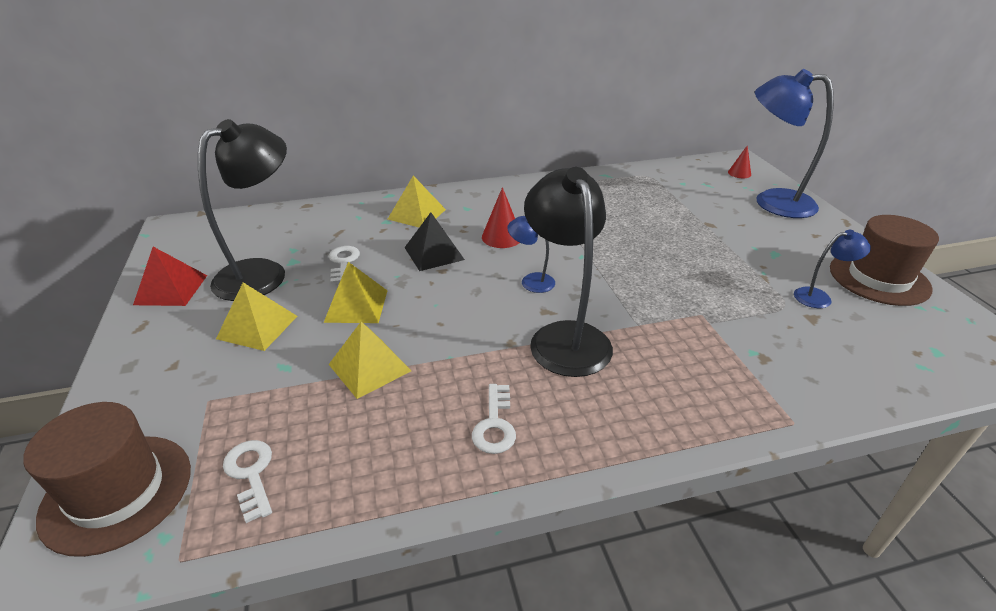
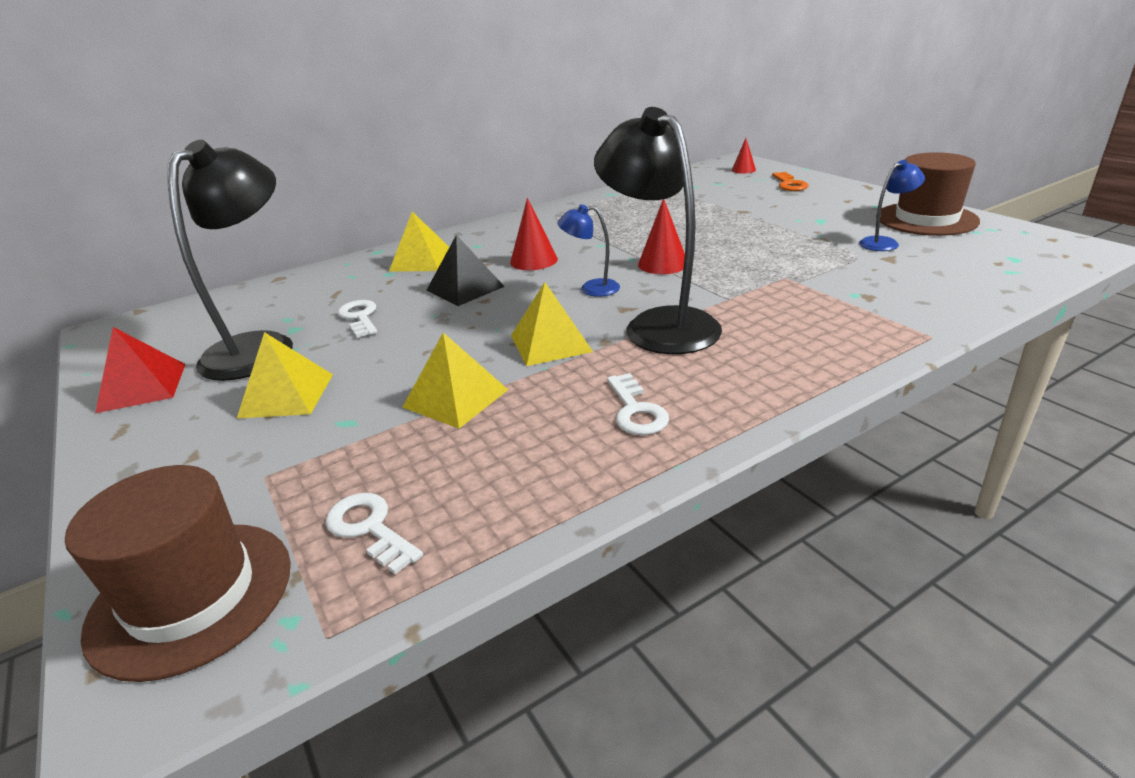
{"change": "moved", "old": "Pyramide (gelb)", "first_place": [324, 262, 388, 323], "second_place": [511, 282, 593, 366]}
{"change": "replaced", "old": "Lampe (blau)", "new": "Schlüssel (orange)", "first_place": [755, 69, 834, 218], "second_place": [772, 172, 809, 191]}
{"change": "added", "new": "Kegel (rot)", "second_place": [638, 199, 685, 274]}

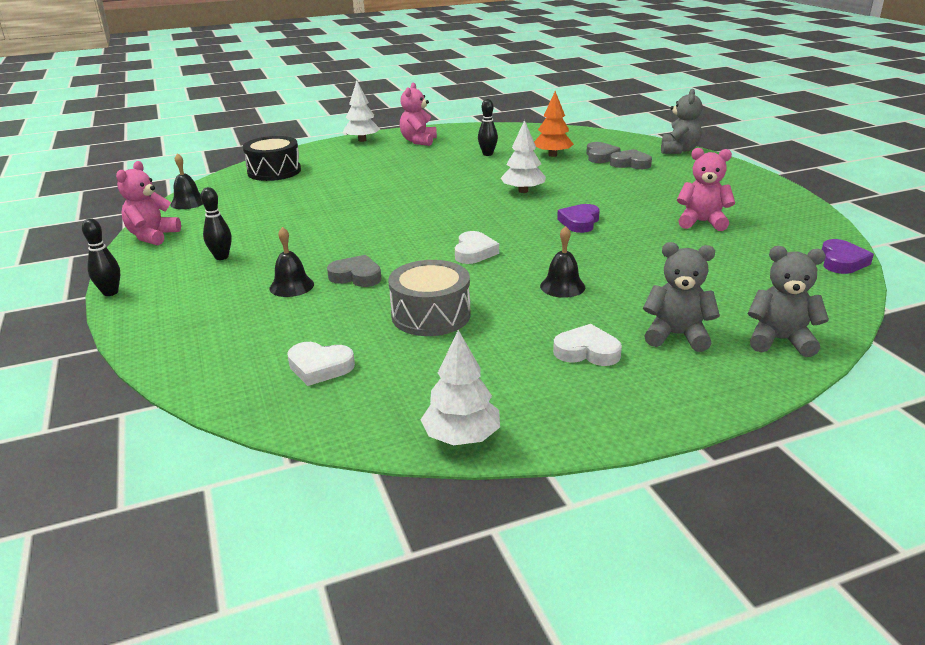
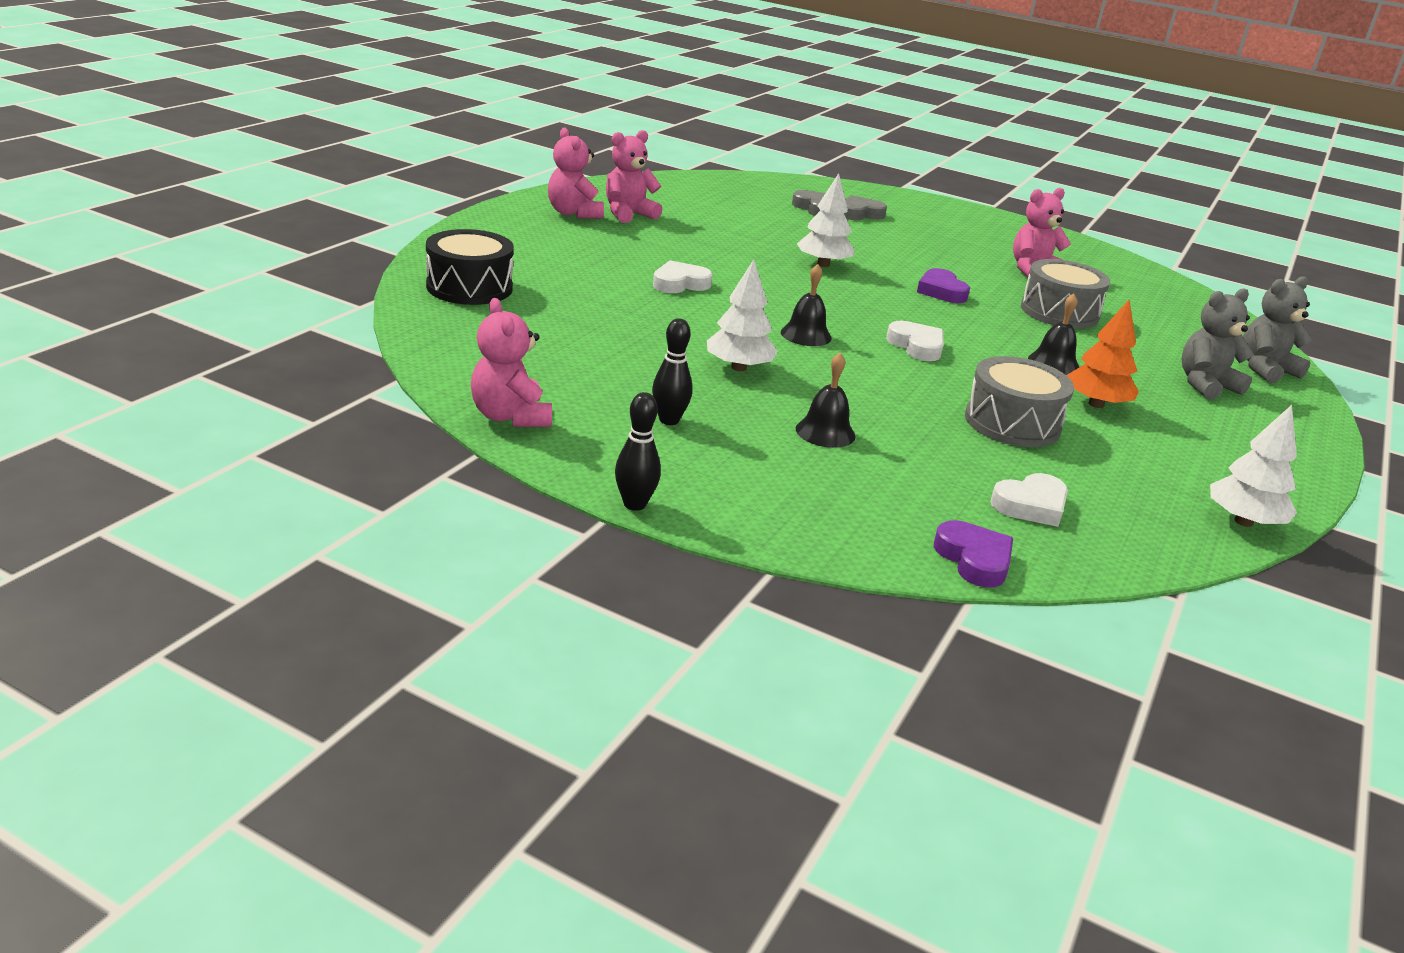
{"change": "moved", "old": "Glocke (schwarz)", "first_place": [170, 153, 203, 209], "second_place": [781, 264, 832, 346]}
{"change": "removed", "old": "Herz (grau)", "first_place": [327, 255, 381, 287]}
{"change": "moved", "old": "Baum (weiß)", "first_place": [343, 80, 380, 142], "second_place": [707, 259, 778, 371]}
{"change": "removed", "old": "Bowlingkegel (schwarz)", "first_place": [478, 99, 498, 156]}
{"change": "moved", "old": "Baum (orange)", "first_place": [534, 91, 574, 157], "second_place": [1066, 299, 1139, 408]}
{"change": "moved", "old": "Herz (weiß)", "first_place": [553, 324, 622, 366], "second_place": [653, 260, 713, 293]}
{"change": "removed", "old": "Teddybär (grau)", "first_place": [661, 89, 702, 154]}
{"change": "moved", "old": "Herz (lila)", "first_place": [822, 239, 874, 274], "second_place": [934, 520, 1013, 588]}
{"change": "added", "new": "Teddybär (rosa)", "second_place": [606, 130, 662, 223]}
{"change": "added", "new": "Trommel (grau)", "second_place": [1021, 259, 1110, 329]}

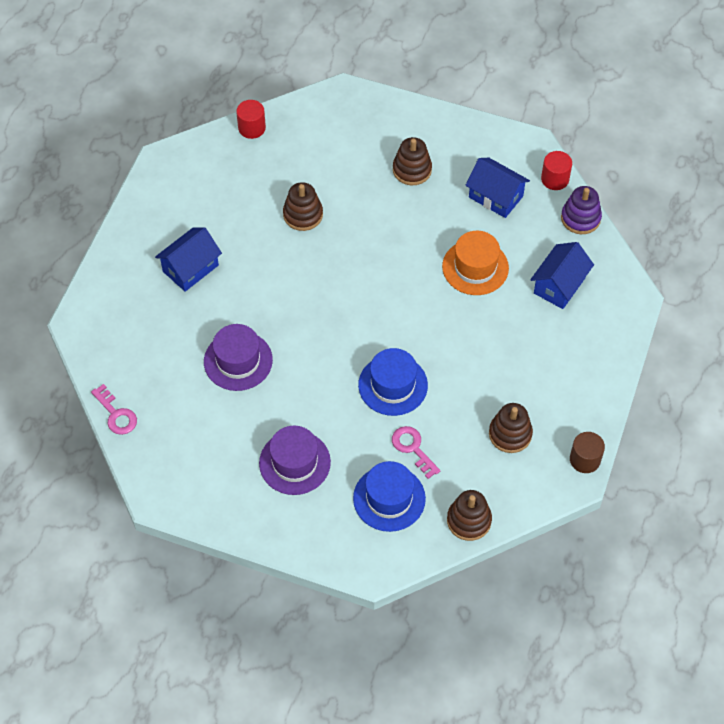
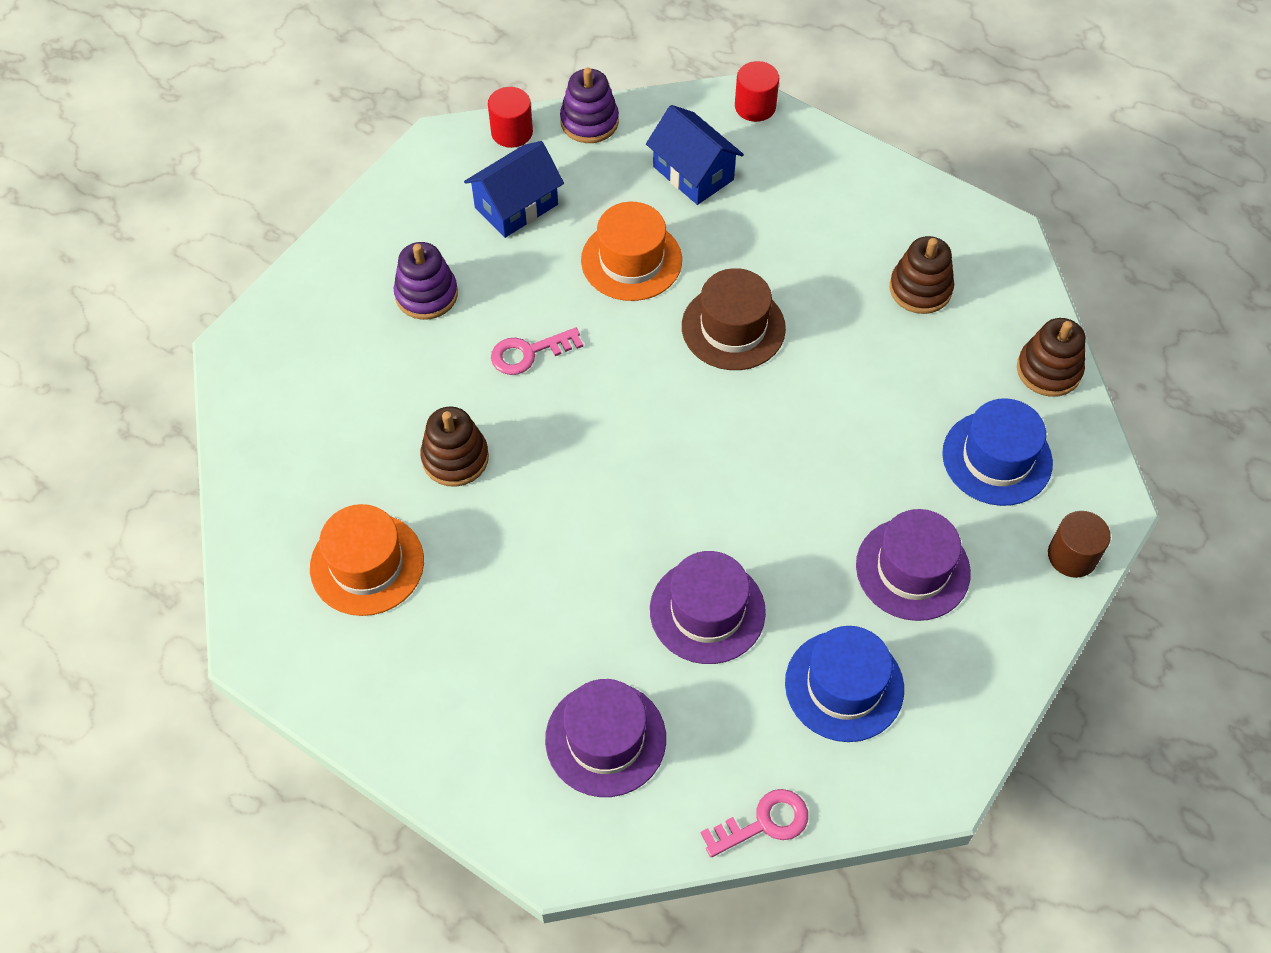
{"change": "removed", "old": "Haus (blau)", "first_place": [155, 227, 222, 292]}
{"change": "moved", "old": "Vollzylinder (rot)", "first_place": [236, 100, 266, 139], "second_place": [735, 61, 779, 122]}
{"change": "moved", "old": "Hut (blau)", "first_place": [358, 348, 428, 416], "second_place": [785, 626, 904, 742]}
{"change": "moved", "old": "Schlüssel (rosa)", "first_place": [392, 426, 441, 479], "second_place": [491, 328, 583, 375]}
{"change": "recoloured", "old": "Stapelspielzeug (braun)", "new": "Stapelspielzeug (lila)", "first_place": [393, 137, 432, 185], "second_place": [394, 242, 458, 320]}
{"change": "moved", "old": "Vollzylinder (braun)", "first_place": [570, 432, 605, 473], "second_place": [1048, 511, 1111, 578]}
{"change": "added", "new": "Hut (orange)", "second_place": [310, 504, 424, 616]}
{"change": "added", "new": "Hut (lila)", "second_place": [545, 679, 666, 797]}
{"change": "added", "new": "Hut (braun)", "second_place": [682, 268, 786, 370]}

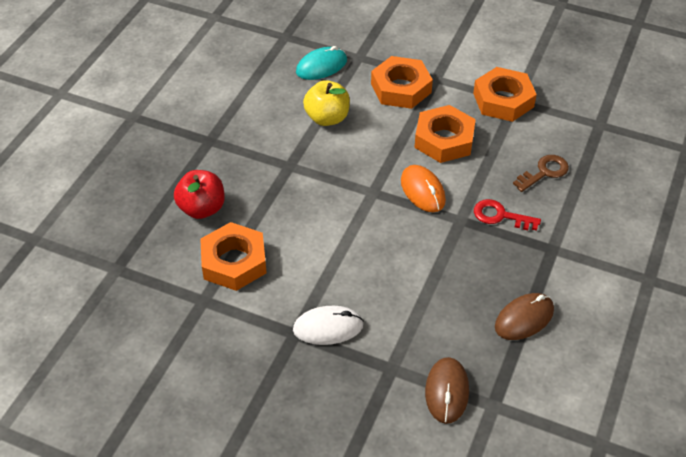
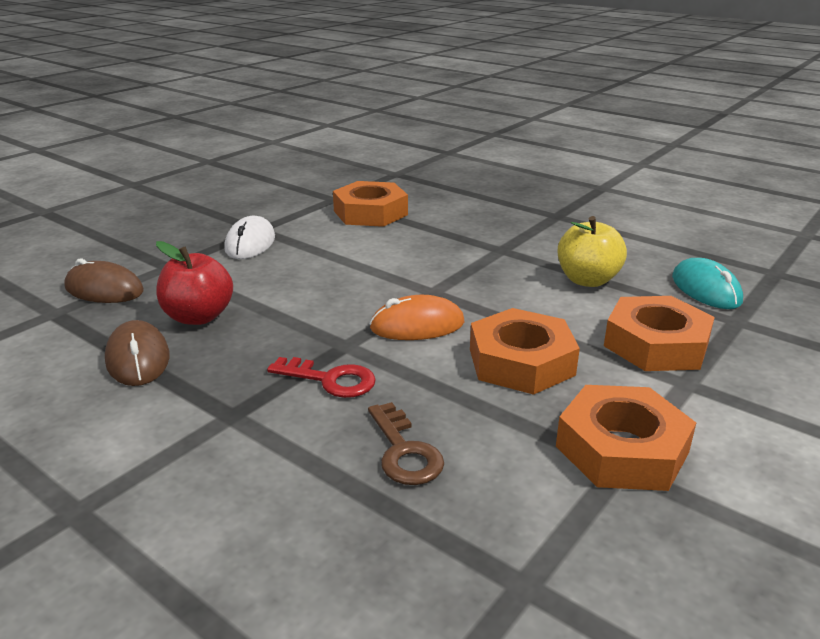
{"change": "moved", "old": "Apfel (rot)", "first_place": [174, 170, 225, 219], "second_place": [156, 241, 233, 325]}
{"change": "turned", "old": "Schlüssel (rot)", "first_place": [474, 199, 541, 231], "second_place": [267, 357, 376, 398], "degrees": 75}

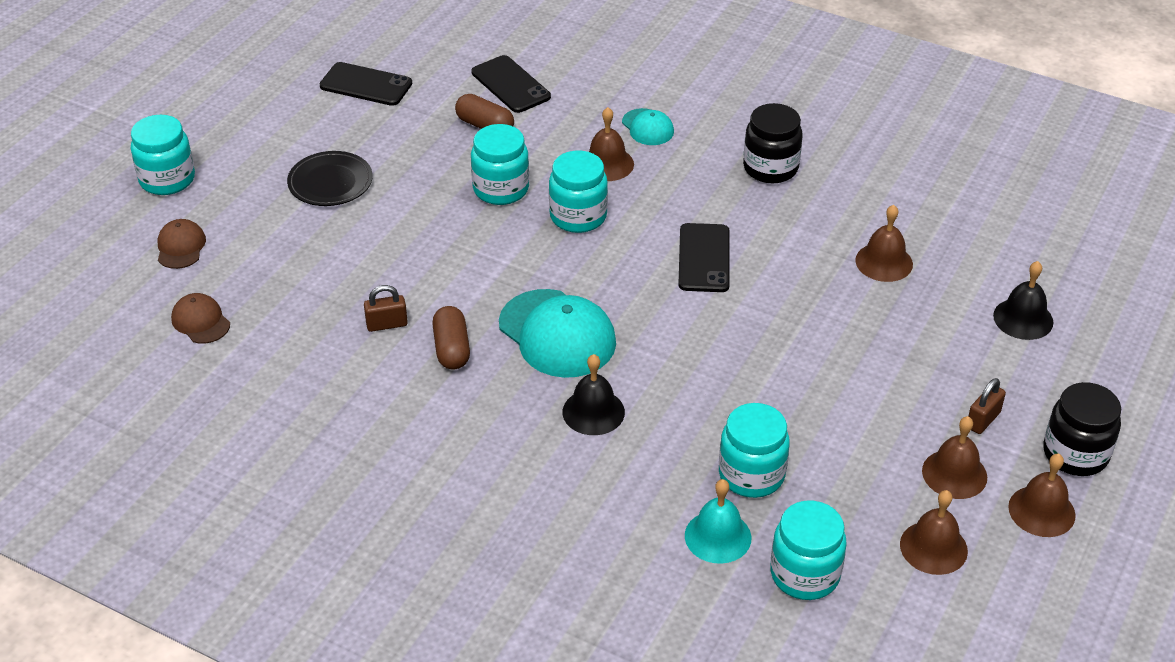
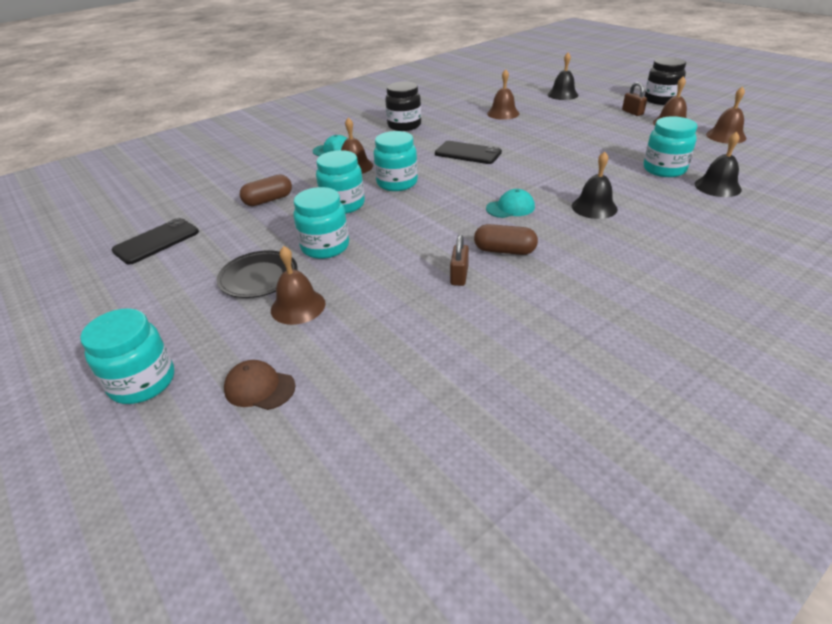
{"change": "removed", "old": "Kappe (braun)", "first_place": [171, 293, 230, 344]}
{"change": "removed", "old": "Handy (schwarz)", "first_place": [471, 55, 551, 113]}
{"change": "resized", "old": "Kappe (türkis)", "first_place": [499, 289, 616, 378], "second_place": [486, 189, 535, 218], "factor": 0.52}
{"change": "recoloured", "old": "Glocke (türkis)", "new": "Glocke (schwarz)", "first_place": [685, 479, 751, 564], "second_place": [695, 132, 742, 197]}
{"change": "moved", "old": "Einmachglas (türkis)", "first_place": [770, 500, 847, 600], "second_place": [294, 187, 349, 259]}
{"change": "moved", "old": "Glocke (braun)", "first_place": [1008, 454, 1076, 537], "second_place": [271, 246, 325, 325]}

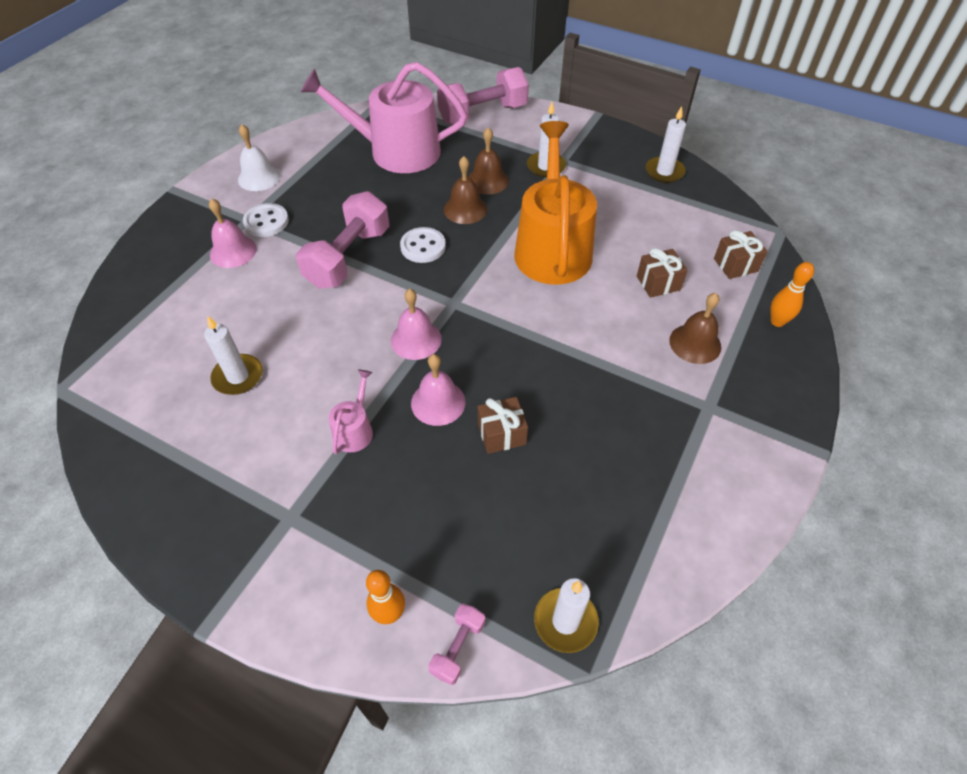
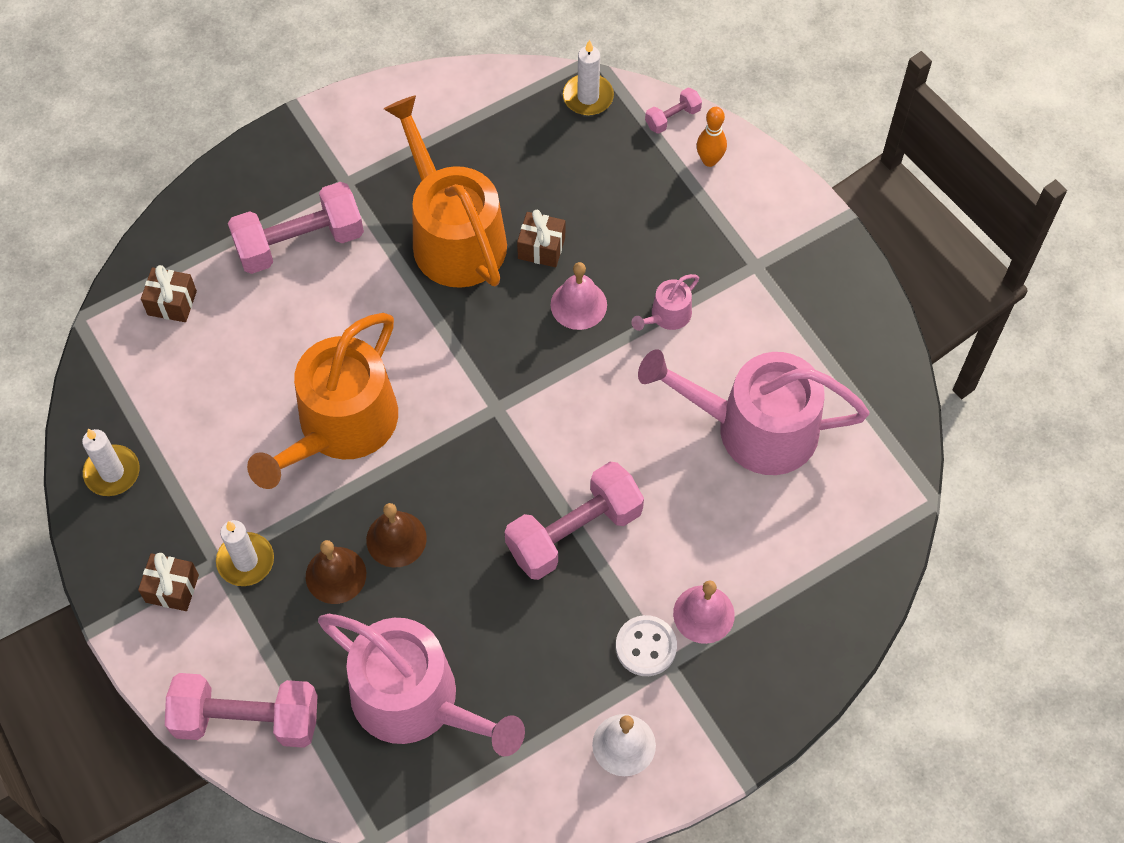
{"change": "replaced", "old": "Kerze (weiß)", "new": "Gießkanne (rosa)", "first_place": [204, 316, 263, 395], "second_place": [638, 349, 869, 475]}
{"change": "removed", "old": "Glocke (rosa)", "first_place": [391, 289, 442, 360]}
{"change": "removed", "old": "Knopf (weiß)", "first_place": [400, 227, 446, 263]}
{"change": "moved", "old": "Geschenk (braun)", "first_place": [637, 248, 688, 298], "second_place": [138, 553, 199, 611]}
{"change": "replaced", "old": "Glocke (braun)", "new": "Hantel (rosa)", "first_place": [669, 293, 721, 364], "second_place": [228, 182, 364, 274]}
{"change": "removed", "old": "Bowlingkegel (orange)", "first_place": [770, 262, 814, 327]}
{"change": "added", "new": "Gießkanne (orange)", "second_place": [384, 95, 507, 288]}

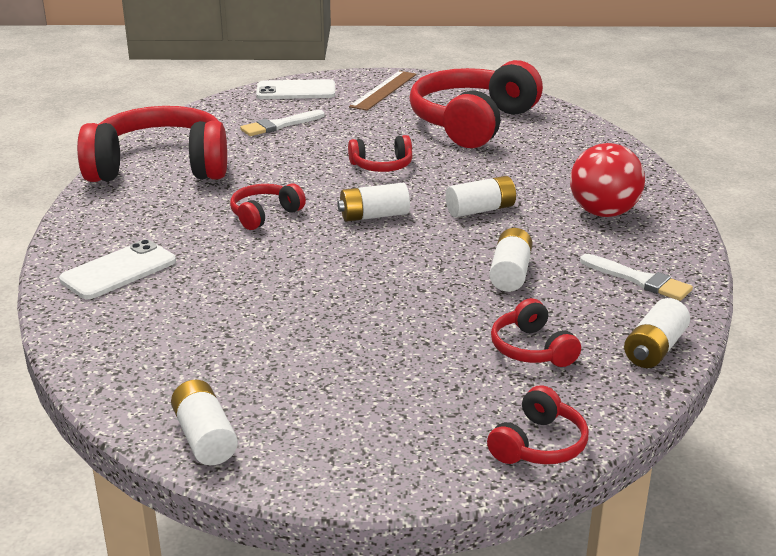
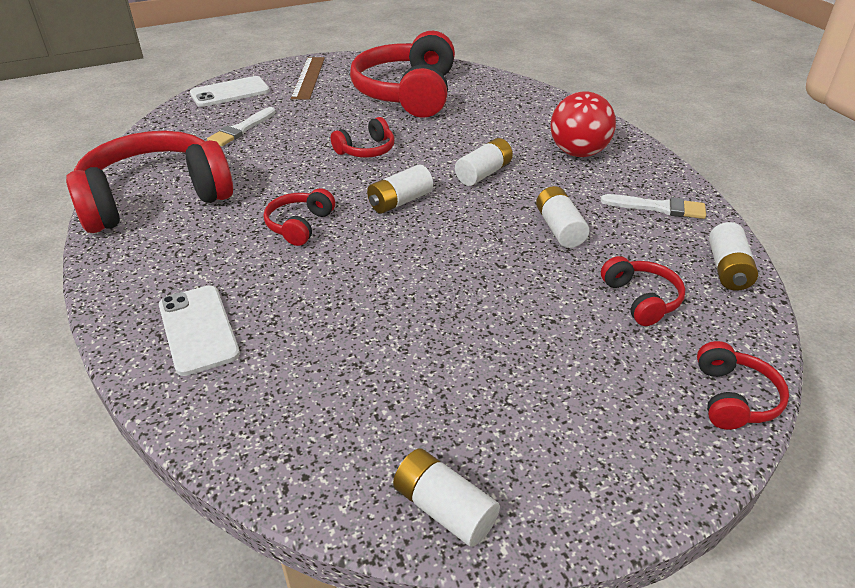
{"change": "turned", "old": "Handy (weiß)", "first_place": [59, 239, 176, 299], "second_place": [159, 285, 240, 376], "degrees": -45}
{"change": "turned", "old": "Kopfhörer (rot)", "first_place": [491, 298, 581, 367], "second_place": [601, 256, 686, 326], "degrees": -150}

